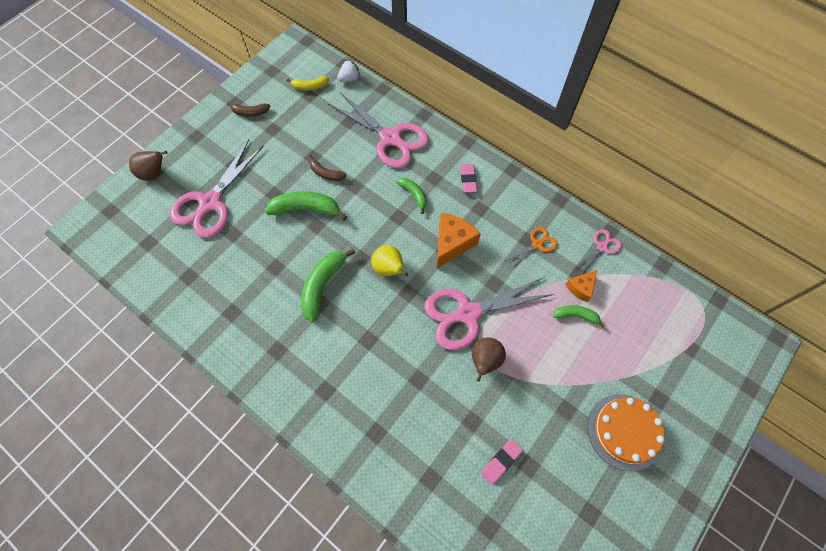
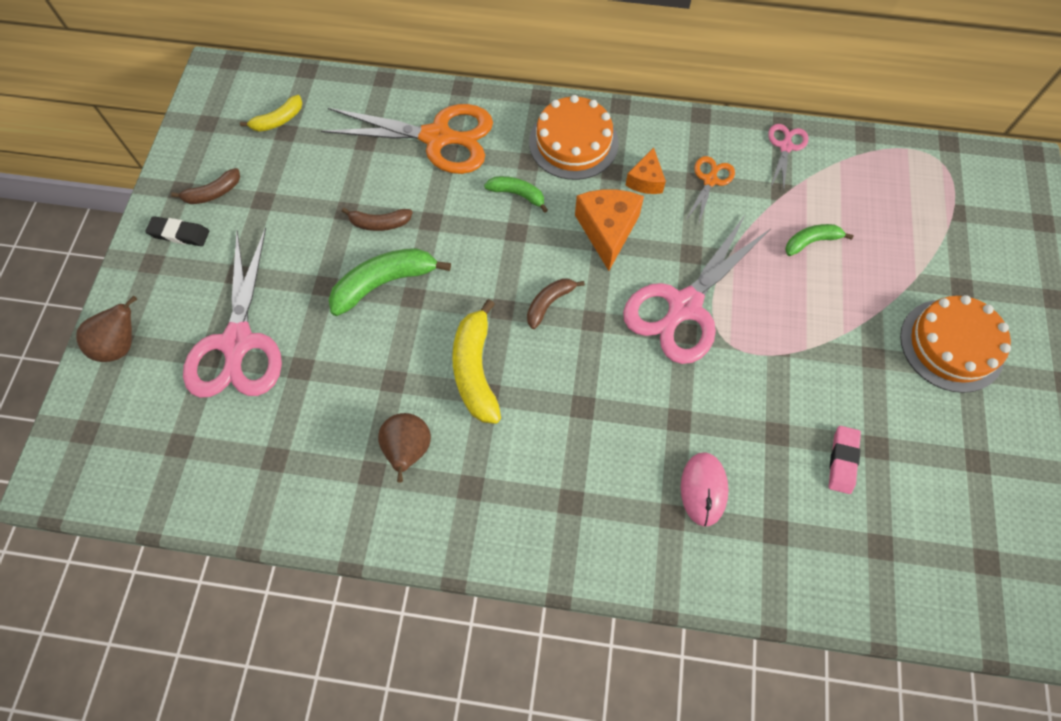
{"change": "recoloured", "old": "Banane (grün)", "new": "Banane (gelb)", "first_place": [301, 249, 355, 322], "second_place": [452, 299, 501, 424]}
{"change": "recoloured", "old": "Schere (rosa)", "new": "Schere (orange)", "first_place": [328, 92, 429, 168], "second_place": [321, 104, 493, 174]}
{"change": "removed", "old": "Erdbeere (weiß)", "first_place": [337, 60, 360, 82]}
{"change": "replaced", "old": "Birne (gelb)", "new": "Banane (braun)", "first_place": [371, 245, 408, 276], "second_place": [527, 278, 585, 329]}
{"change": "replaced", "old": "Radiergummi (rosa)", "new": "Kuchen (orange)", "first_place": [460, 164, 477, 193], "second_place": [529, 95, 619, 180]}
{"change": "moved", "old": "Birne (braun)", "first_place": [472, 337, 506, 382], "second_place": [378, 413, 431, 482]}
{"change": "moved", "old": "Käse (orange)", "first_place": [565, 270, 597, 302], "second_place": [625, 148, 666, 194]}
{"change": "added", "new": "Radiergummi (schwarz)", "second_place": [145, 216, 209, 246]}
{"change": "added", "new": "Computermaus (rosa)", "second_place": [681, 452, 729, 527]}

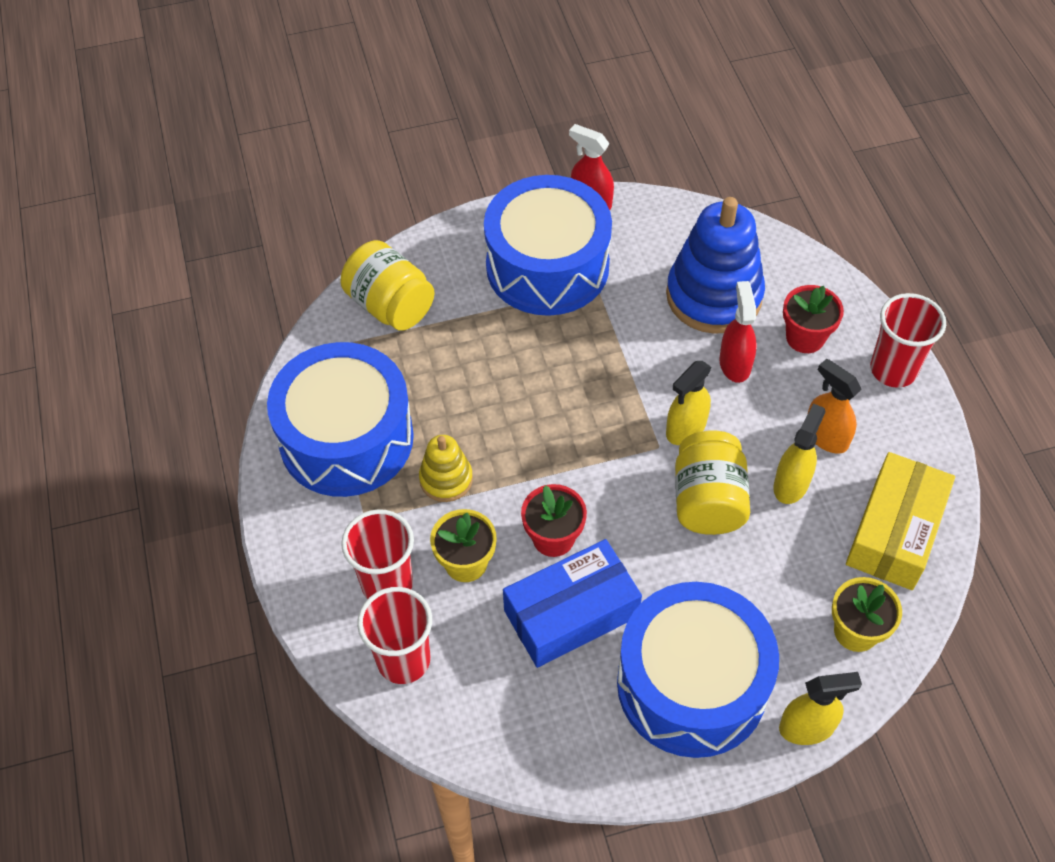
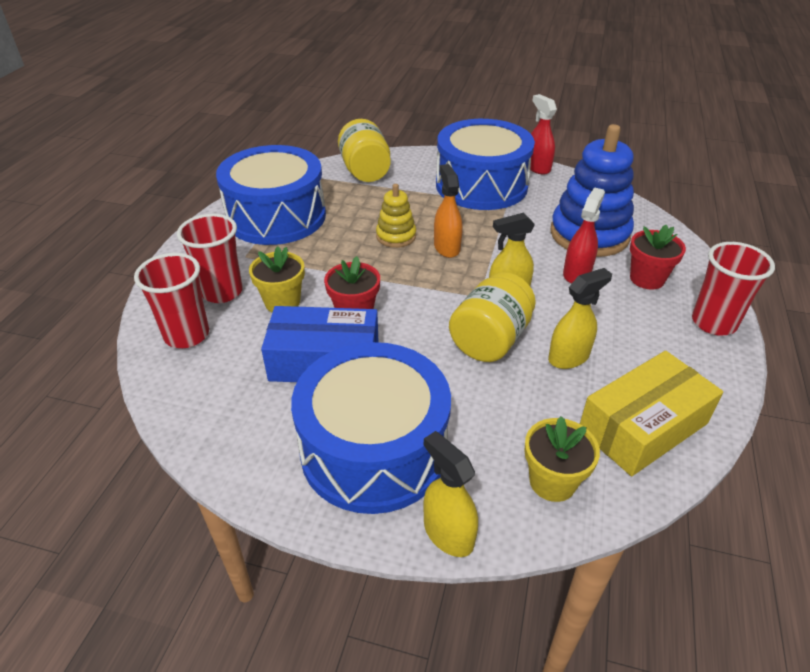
{"change": "moved", "old": "Stapelspielzeug (gelb)", "first_place": [419, 435, 473, 502], "second_place": [376, 184, 416, 248]}
{"change": "turned", "old": "Sprühflasche (gelb)", "first_place": [779, 672, 862, 745], "second_place": [423, 431, 478, 557], "degrees": -150}
{"change": "moved", "old": "Sprühflasche (orange)", "first_place": [807, 359, 862, 454], "second_place": [434, 164, 463, 258]}

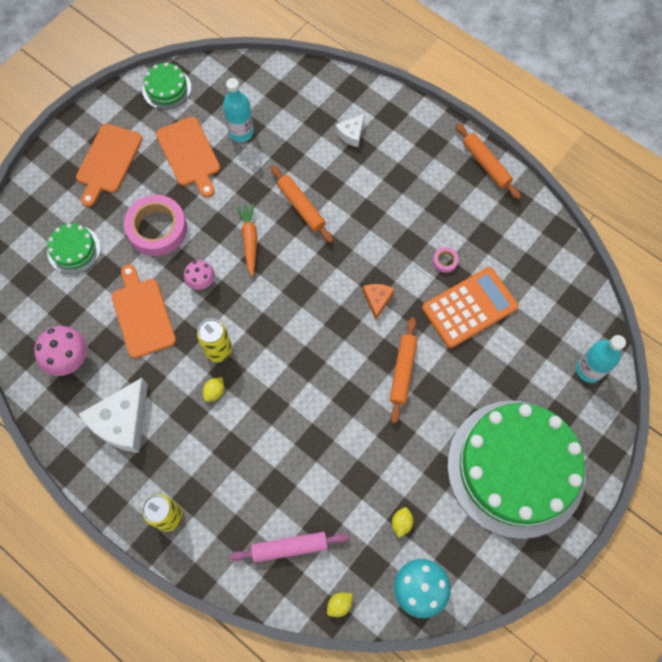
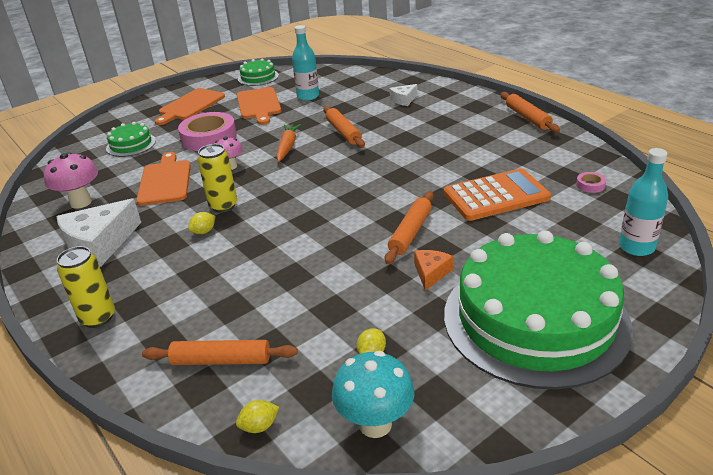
{"change": "recoloured", "old": "Nudelholz (rosa)", "new": "Nudelholz (orange)", "first_place": [230, 532, 349, 563], "second_place": [142, 340, 298, 365]}
{"change": "moved", "old": "Käse (orange)", "first_place": [363, 284, 395, 320], "second_place": [414, 250, 454, 291]}
{"change": "moved", "old": "Klebeband (rosa)", "first_place": [433, 247, 459, 273], "second_place": [576, 172, 606, 193]}

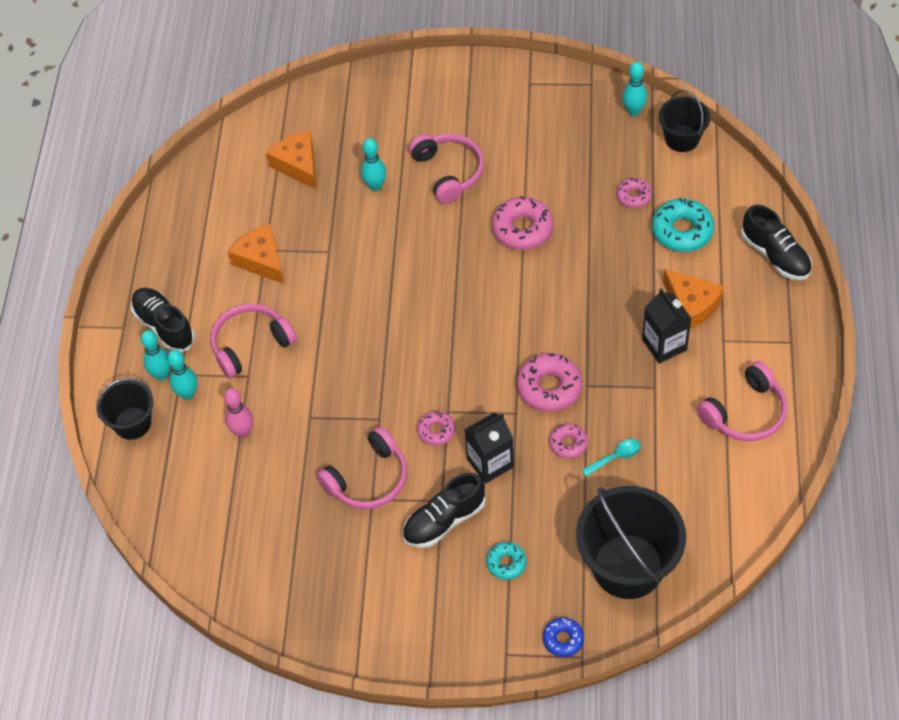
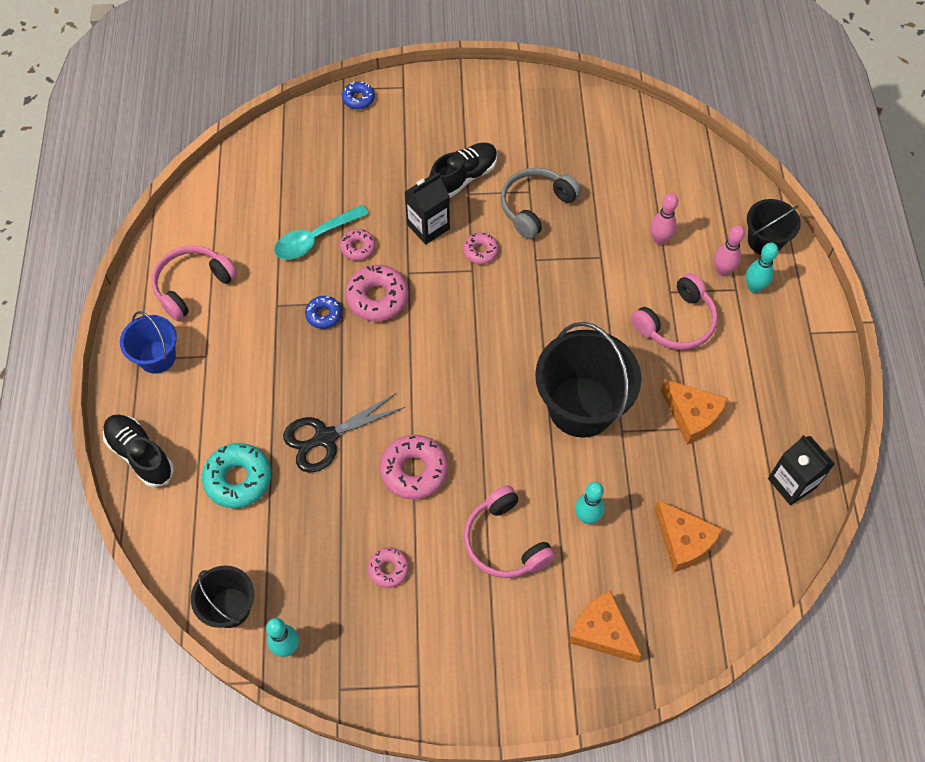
{"change": "removed", "old": "Schuh (schwarz)", "first_place": [131, 288, 195, 352]}
{"change": "recoloured", "old": "Bowlingkegel (türkis)", "new": "Bowlingkegel (rosa)", "first_place": [167, 350, 198, 400], "second_place": [714, 225, 745, 276]}
{"change": "recoloured", "old": "Kopfhörer (rosa)", "new": "Kopfhörer (grau)", "first_place": [317, 426, 407, 509], "second_place": [501, 168, 581, 239]}
{"change": "removed", "old": "Donut (türkis)", "first_place": [486, 542, 527, 580]}
{"change": "moved", "old": "Eimer (schwarz)", "first_place": [576, 486, 686, 599], "second_place": [535, 322, 642, 438]}
{"change": "resized", "old": "Löffel (türkis)", "first_place": [582, 439, 641, 476], "second_place": [274, 205, 369, 260], "factor": 1.75}
{"change": "moved", "old": "Donut (rosa)", "first_place": [617, 178, 652, 208], "second_place": [368, 548, 409, 588]}
{"change": "moved", "old": "Getränkekarton (schwarz)", "first_place": [642, 288, 692, 363], "second_place": [768, 435, 835, 505]}
{"change": "moved", "old": "Käse (orange)", "first_place": [663, 269, 724, 329], "second_place": [569, 591, 642, 662]}
{"change": "added", "new": "Eimer (blau)", "second_place": [120, 311, 177, 374]}
{"change": "added", "new": "Schere (schwarz)", "second_place": [283, 393, 405, 473]}
{"change": "added", "new": "Donut (blau)", "second_place": [305, 296, 342, 329]}

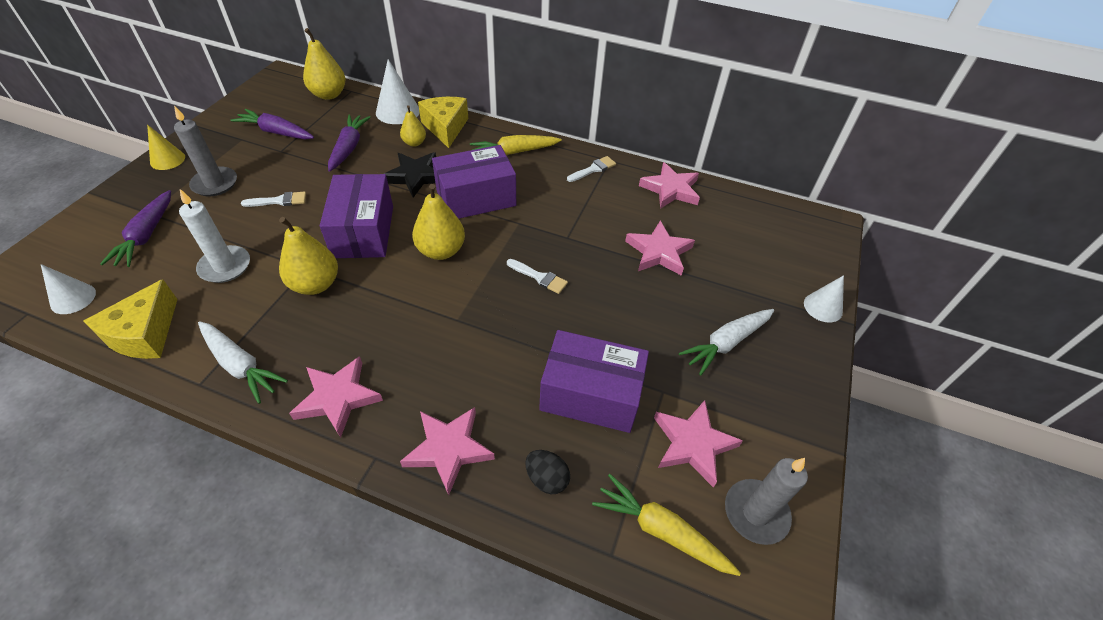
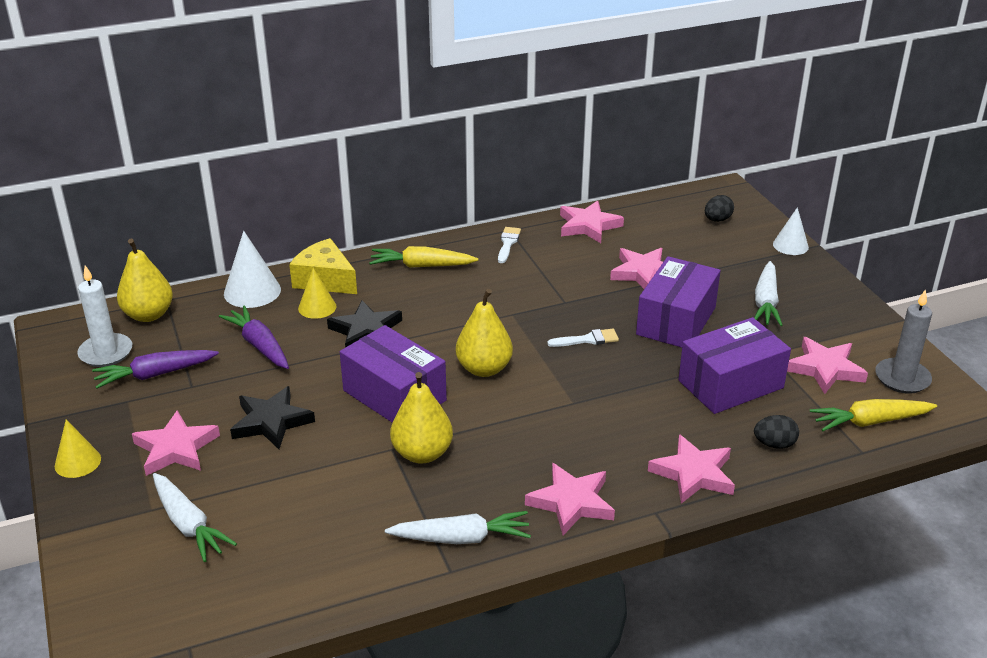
{"change": "removed", "old": "Kegel (weiß)", "first_place": [41, 264, 96, 314]}
{"change": "removed", "old": "Käse (gelb)", "first_place": [84, 279, 177, 359]}
{"change": "recoloured", "old": "Karotte (lila)", "new": "Karotte (weiß)", "first_place": [100, 190, 171, 267], "second_place": [153, 473, 237, 562]}
{"change": "replaced", "old": "Kerze (grau)", "new": "Stern (rosa)", "first_place": [174, 106, 237, 196], "second_place": [132, 410, 220, 476]}
{"change": "moved", "old": "Kerze (weiß)", "first_place": [179, 189, 250, 283], "second_place": [77, 265, 132, 367]}
{"change": "replaced", "old": "Pinsel (weiß)", "new": "Stern (schwarz)", "first_place": [241, 192, 306, 207], "second_place": [230, 386, 315, 449]}
{"change": "replaced", "old": "Birne (gelb)", "new": "Kegel (gelb)", "first_place": [400, 105, 426, 147], "second_place": [298, 268, 336, 319]}
{"change": "moved", "old": "Schachtel (lila)", "first_place": [432, 145, 516, 219], "second_place": [636, 256, 721, 348]}
{"change": "turned", "old": "Karotte (gelb)", "first_place": [470, 135, 562, 155], "second_place": [369, 246, 478, 268], "degrees": 60}
{"change": "added", "new": "Ei (schwarz)", "second_place": [705, 195, 734, 222]}

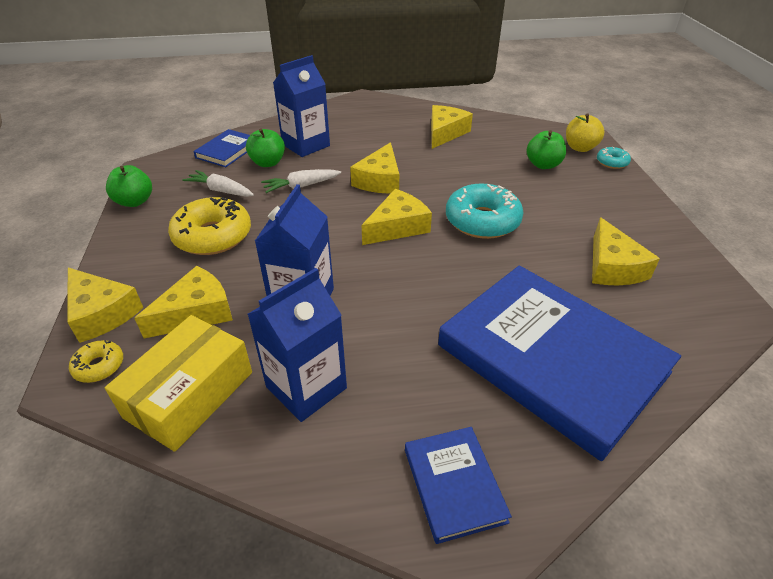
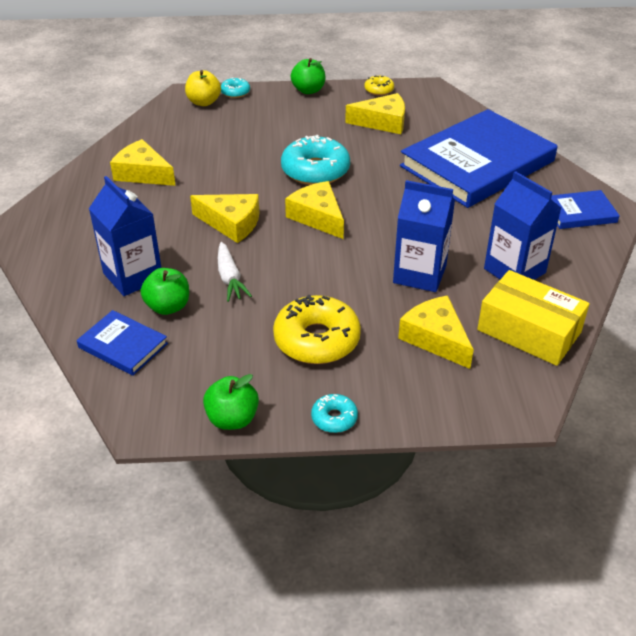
{"change": "removed", "old": "Käse (gelb)", "first_place": [67, 268, 143, 343]}
{"change": "moved", "old": "Donut (gelb)", "first_place": [69, 340, 123, 383], "second_place": [364, 76, 394, 96]}
{"change": "removed", "old": "Karotte (weiß)", "first_place": [182, 170, 254, 197]}
{"change": "moved", "old": "Apfel (grün)", "first_place": [526, 130, 566, 169], "second_place": [291, 58, 326, 94]}
{"change": "added", "new": "Donut (türkis)", "second_place": [311, 394, 358, 433]}

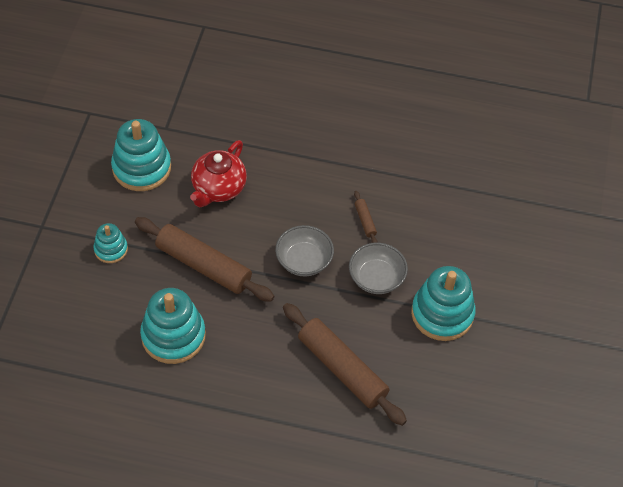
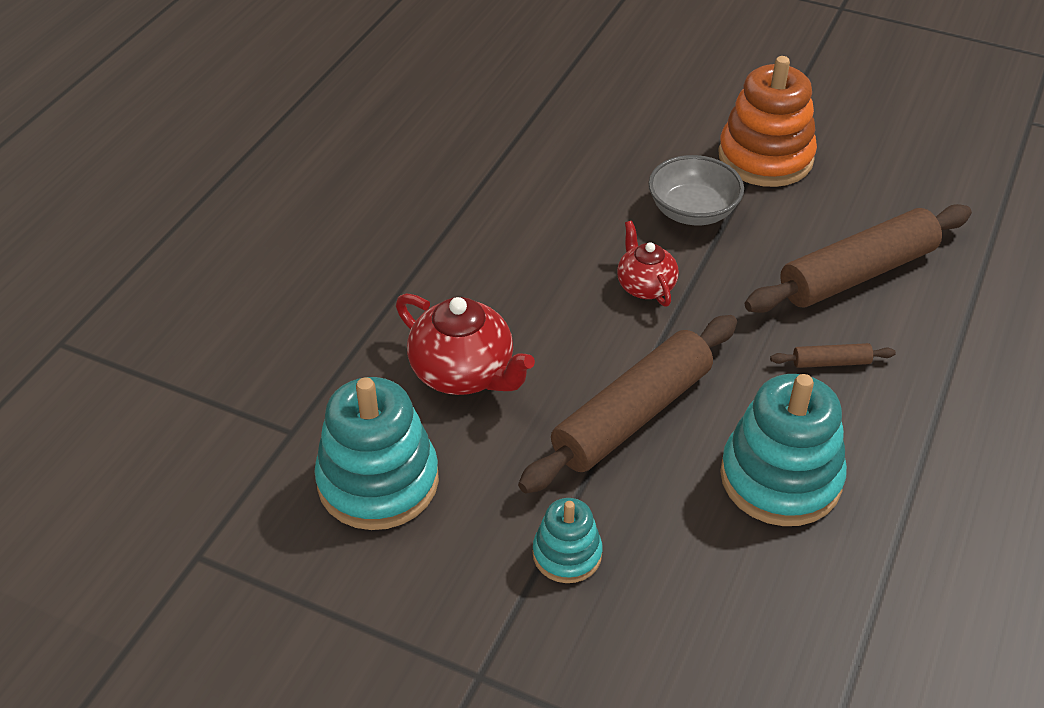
{"change": "replaced", "old": "Schüssel (grau)", "new": "Teekanne (rot)", "first_place": [275, 225, 334, 276], "second_place": [617, 221, 679, 306]}
{"change": "moved", "old": "Nudelholz (braun)", "first_place": [354, 191, 378, 243], "second_place": [770, 343, 896, 368]}
{"change": "recoloured", "old": "Stapelspielzeug (türkis)", "new": "Stapelspielzeug (orange)", "first_place": [411, 266, 476, 341], "second_place": [719, 56, 817, 187]}

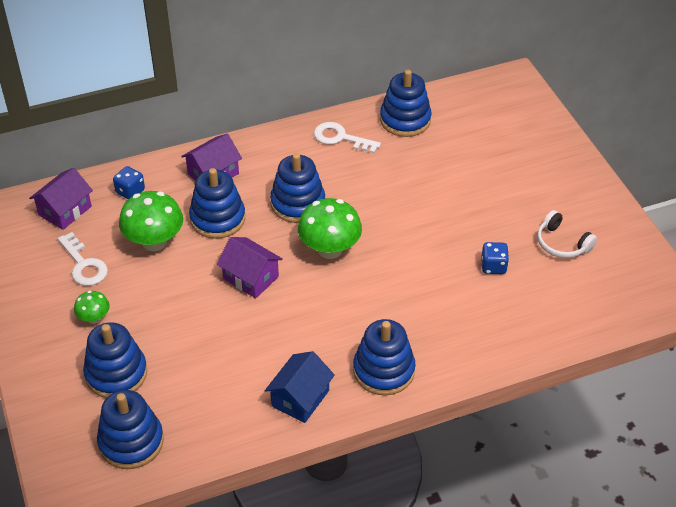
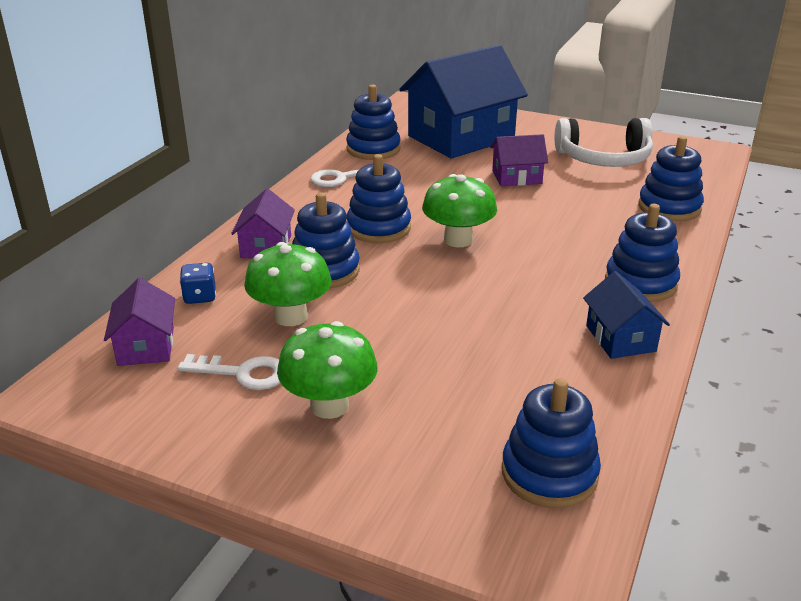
{"change": "resized", "old": "Pilz (grün)", "first_place": [74, 291, 110, 324], "second_place": [277, 321, 378, 419], "factor": 1.9}
{"change": "moved", "old": "Stapelspielzeug (blau)", "first_place": [83, 322, 147, 398], "second_place": [638, 136, 704, 221]}
{"change": "moved", "old": "Haus (lila)", "first_place": [217, 237, 283, 298], "second_place": [490, 134, 548, 186]}
{"change": "removed", "old": "Spielwürfel (blau)", "first_place": [481, 242, 509, 274]}
{"change": "resized", "old": "Kopfhörer (weiß)", "first_place": [537, 210, 597, 258], "second_place": [555, 118, 653, 167], "factor": 1.75}
{"change": "added", "new": "Haus (blau)", "second_place": [399, 45, 528, 158]}

